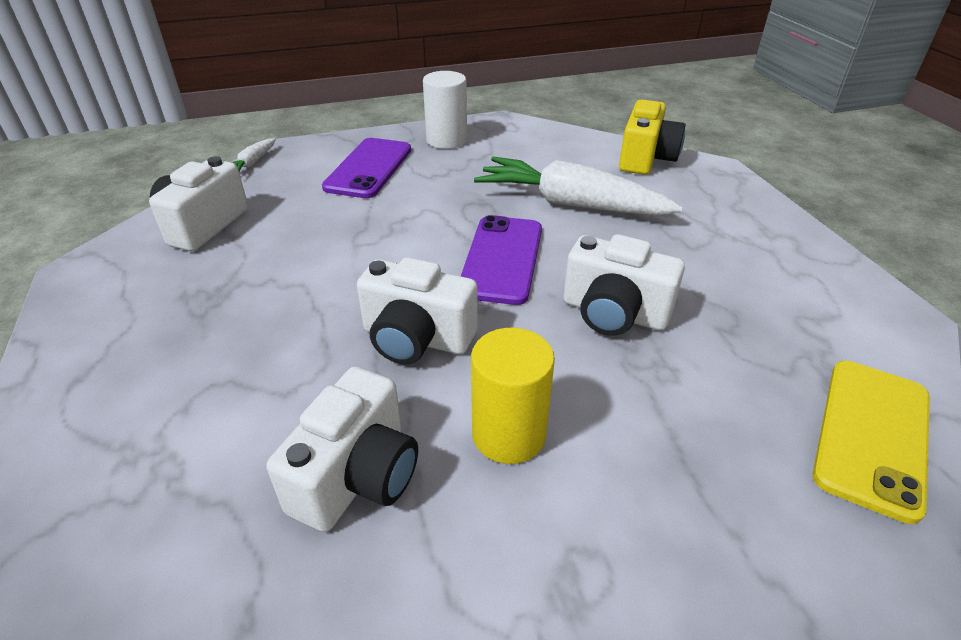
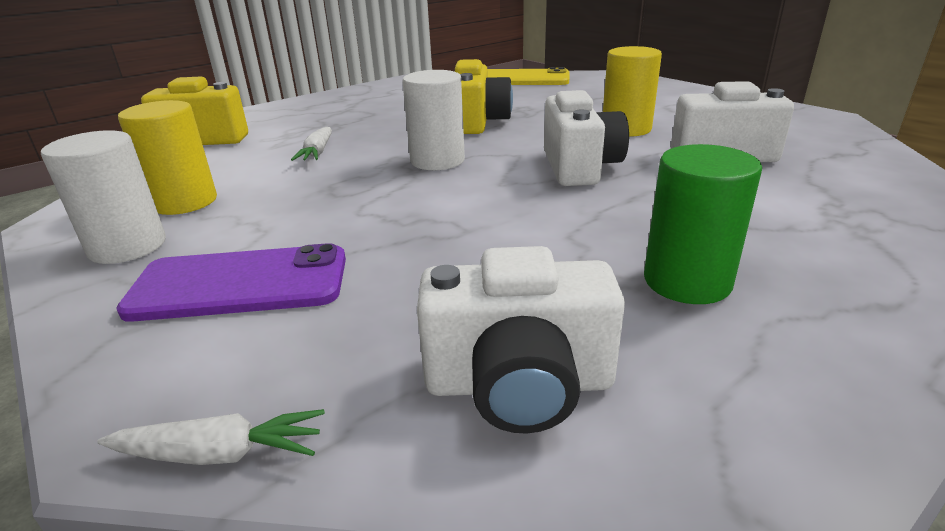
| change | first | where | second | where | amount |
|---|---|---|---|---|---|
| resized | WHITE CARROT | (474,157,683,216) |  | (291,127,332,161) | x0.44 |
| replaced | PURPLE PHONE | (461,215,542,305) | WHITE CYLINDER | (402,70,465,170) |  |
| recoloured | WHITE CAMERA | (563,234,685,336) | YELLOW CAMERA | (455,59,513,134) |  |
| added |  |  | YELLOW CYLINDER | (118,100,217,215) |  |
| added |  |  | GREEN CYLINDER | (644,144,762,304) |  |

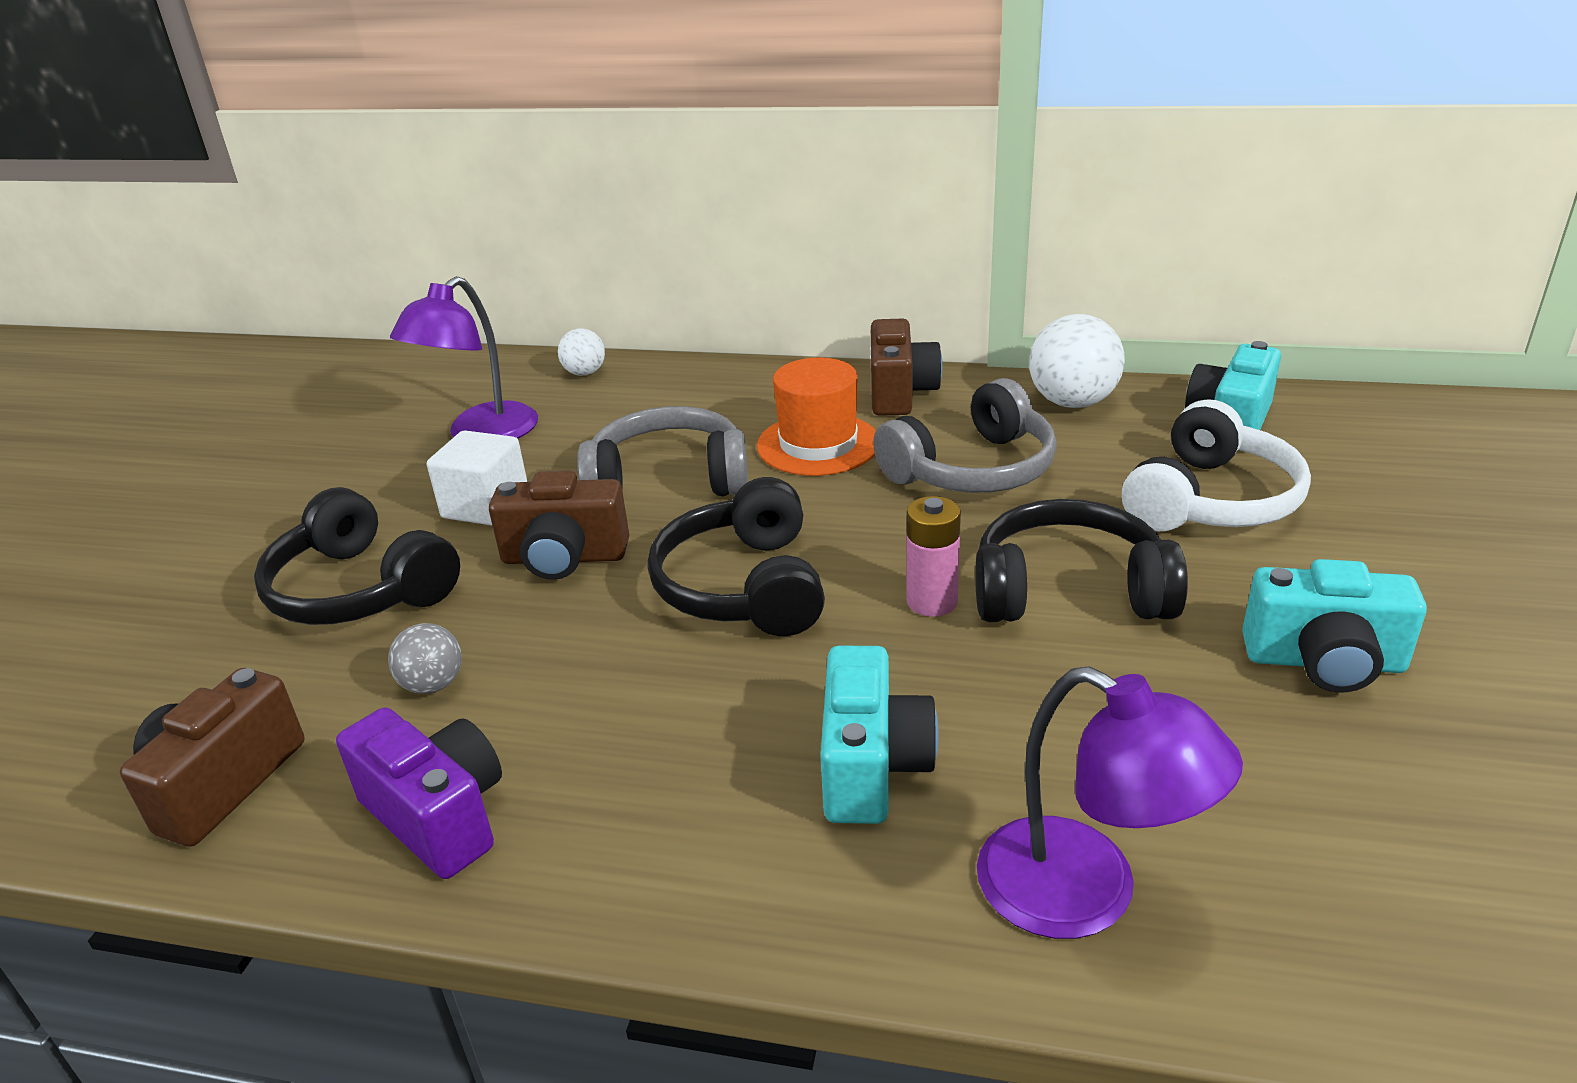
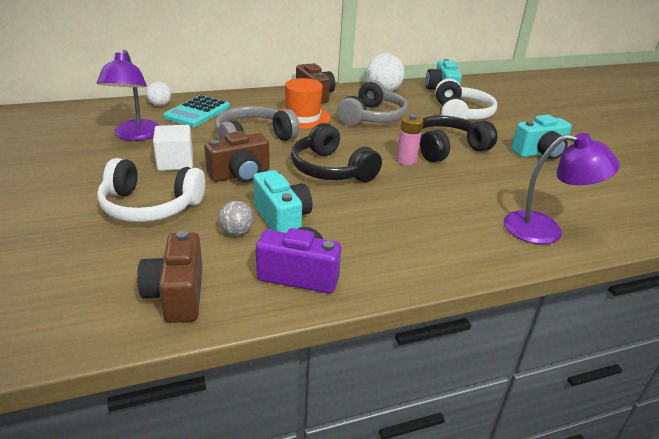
| change | first | where | second | where | amount |
|---|---|---|---|---|---|
| recoloured | BLACK HEADPHONES | (254,487,460,625) | WHITE HEADPHONES | (97,158,205,222) |  |
| moved | TURQUOISE CAMERA | (820,646,939,824) |  | (253,170,312,233) |  |
| added |  |  | TURQUOISE CALCULATOR | (163,95,230,127) |  |

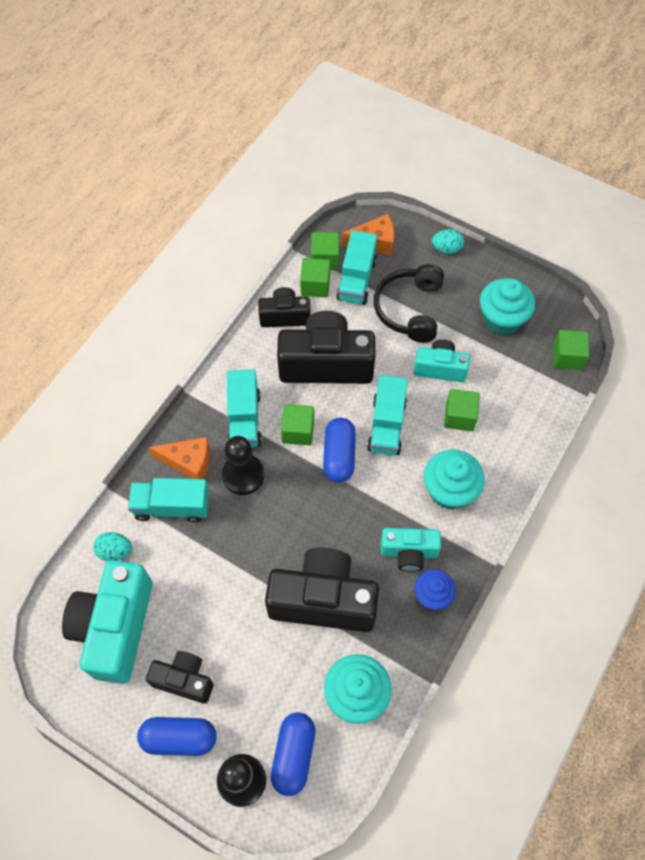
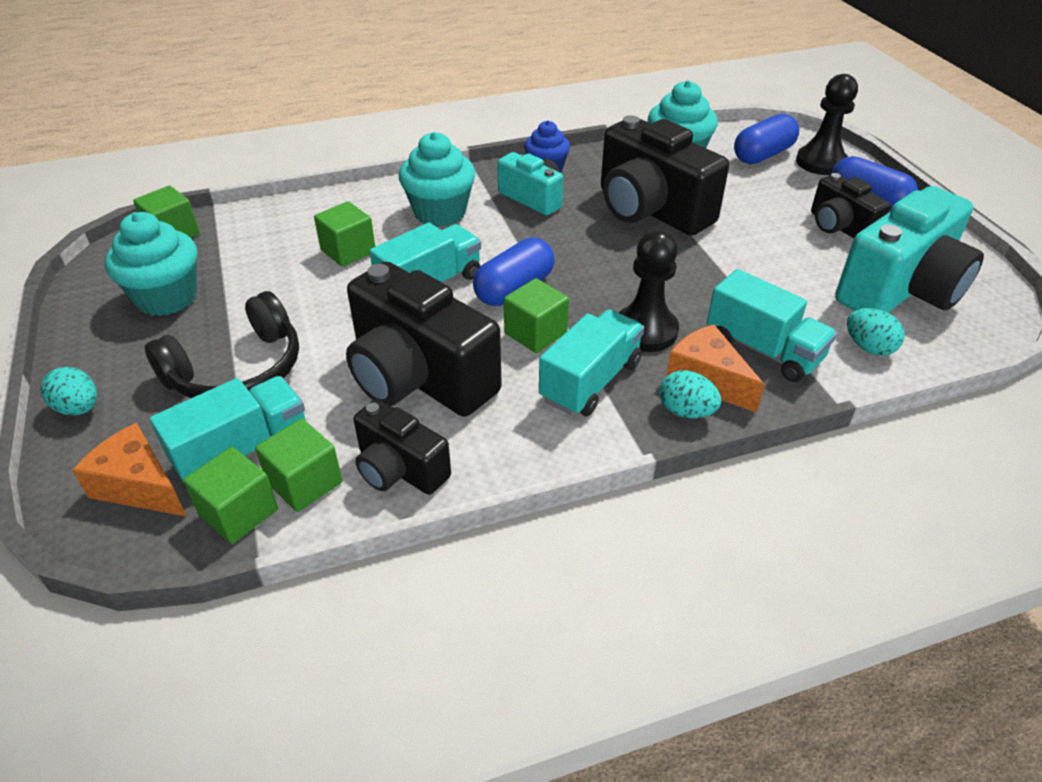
| change | first | where | second | where | amount |
|---|---|---|---|---|---|
| removed | TURQUOISE CAMERA | (414,339,470,382) |  |  |  |
| added |  |  | TURQUOISE EGG | (659,370,721,418) |  |

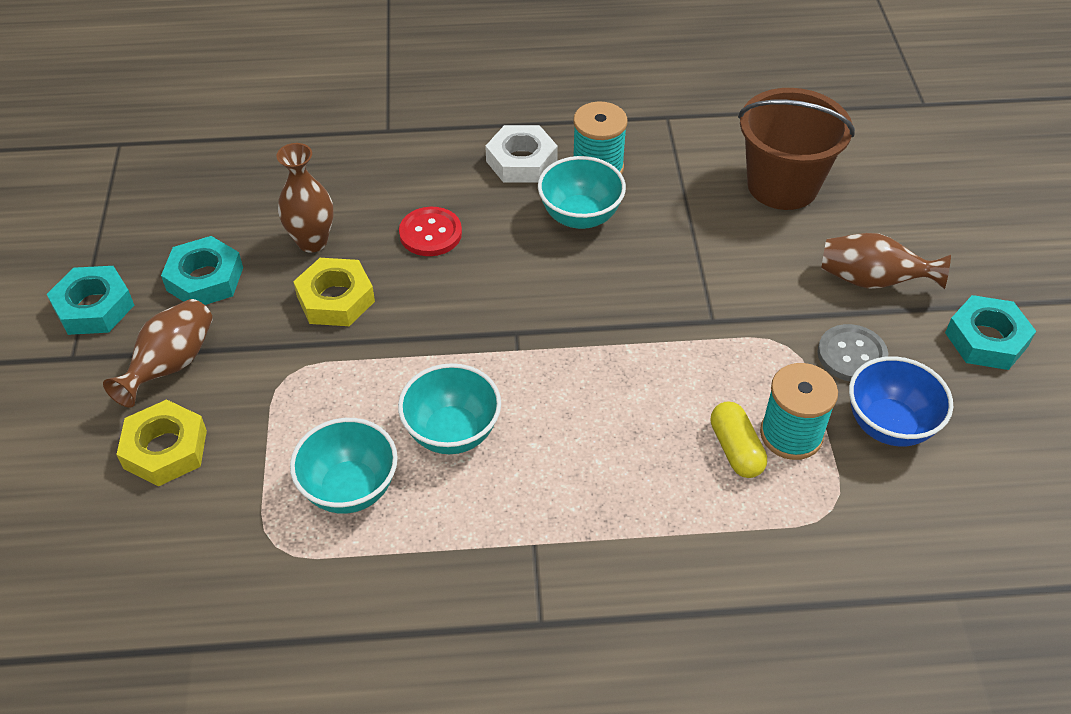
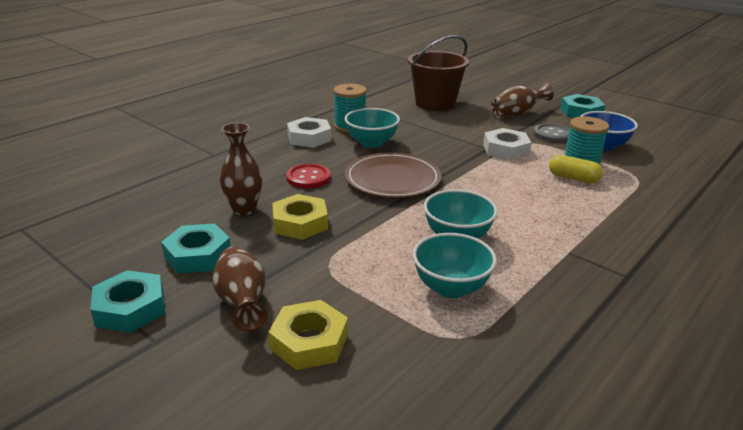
| change | first | where | second | where | amount |
|---|---|---|---|---|---|
| added |  |  | WHITE NUT | (483,128,531,160) |  |
| added |  |  | BROWN PLATE | (345,152,441,198) |  |

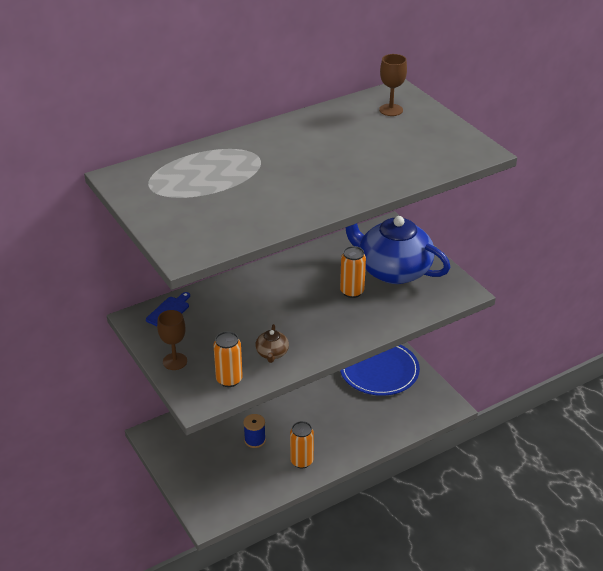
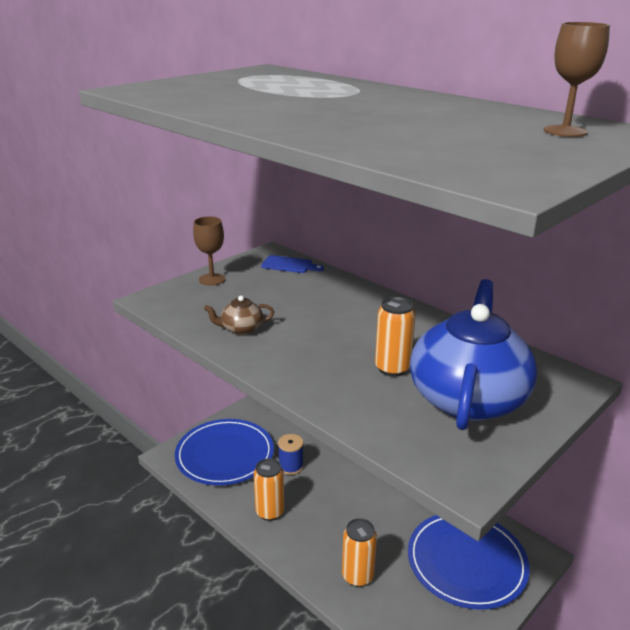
| change | first | where | second | where | amount |
|---|---|---|---|---|---|
| moved | ORANGE CAN | (213,331,243,387) |  | (342,518,377,587) |  |
| added |  |  | BLUE PLATE | (175,419,274,485) |  |

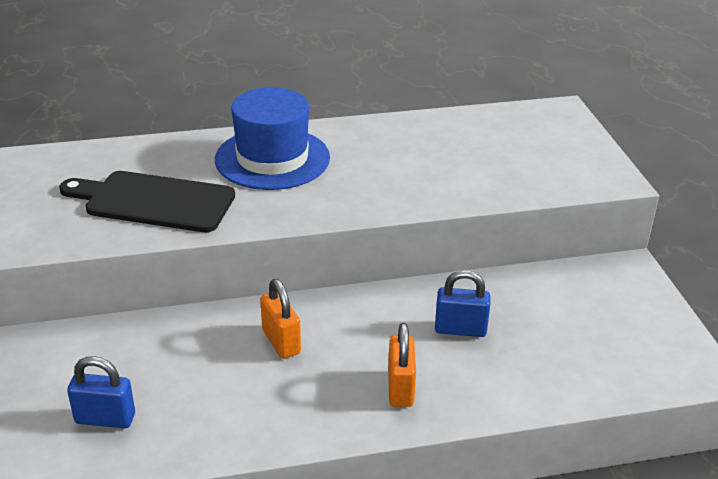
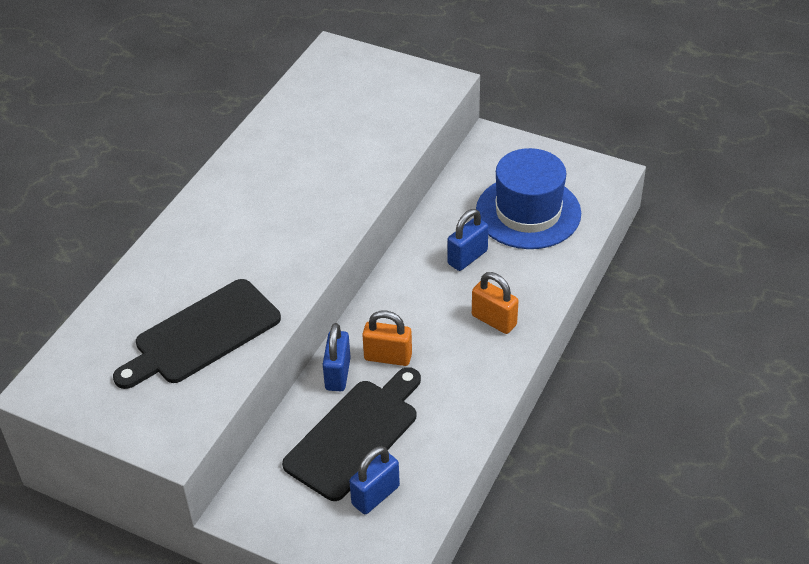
| change | first | where | second | where | amount |
|---|---|---|---|---|---|
| moved | BLUE HAT | (215,87,330,190) |  | (476,148,581,249) |  |
| added |  |  | BLUE PADLOCK | (323,323,351,391) |  |
| added |  |  | BLACK CUTTING BOARD | (282,367,421,501) |  |

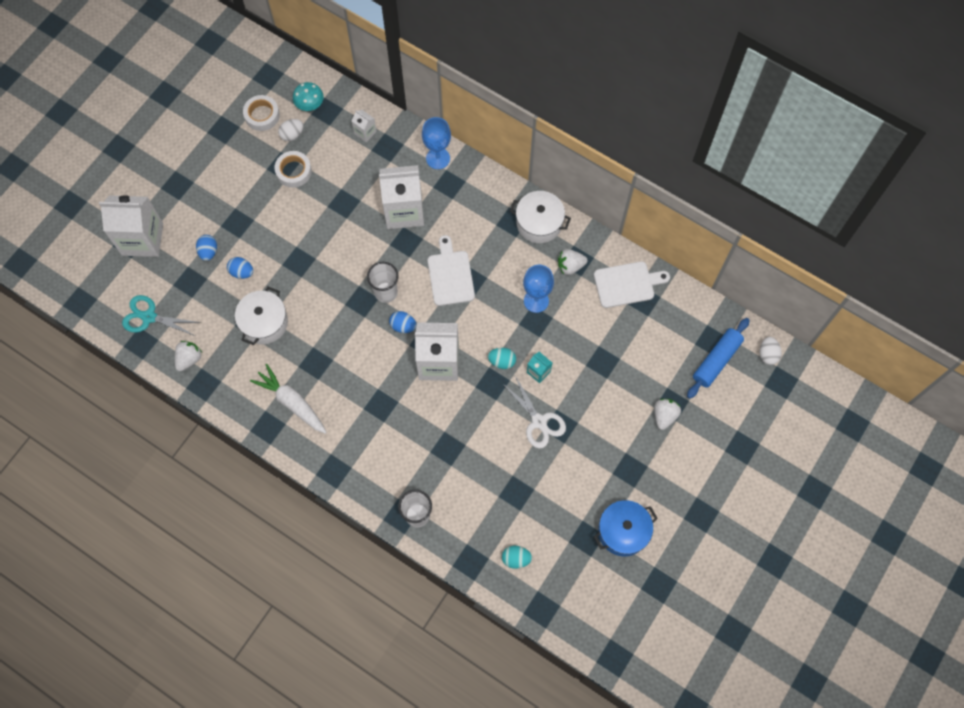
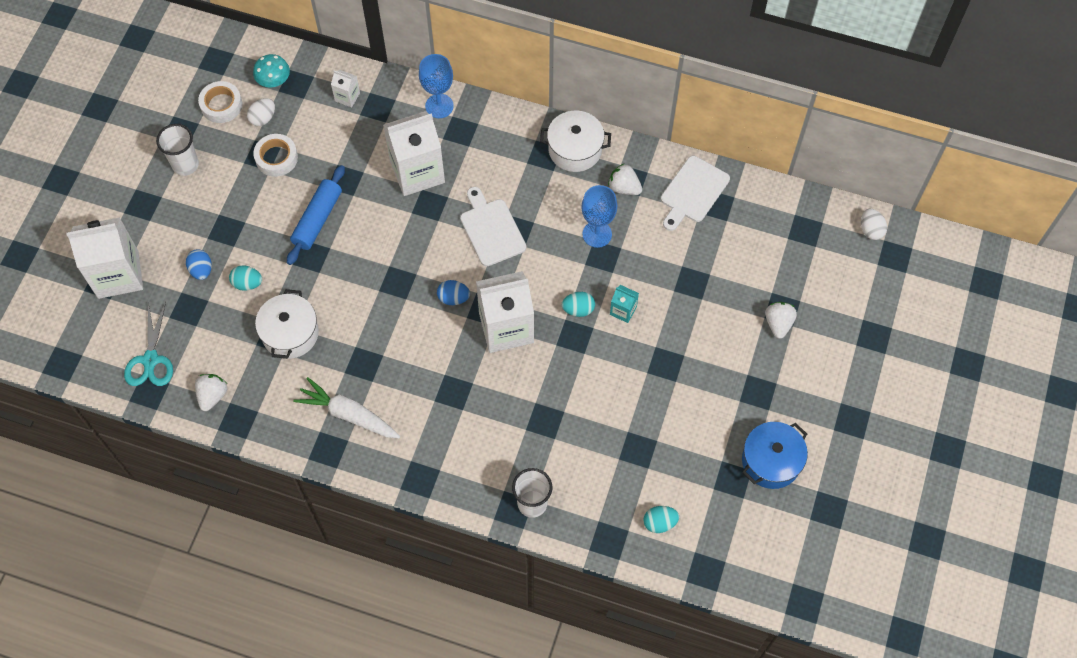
| change | first | where | second | where | amount |
|---|---|---|---|---|---|
| turned | WHITE STRAWBERRY | (558,249,588,275) |  | (608,164,642,195) | 60 degrees clockwise |
| recoloured | BLUE EGG | (227,257,253,279) | TURQUOISE EGG | (229,265,262,291) |  |
| turned | WHITE CUTTING BOARD | (594,261,670,308) |  | (661,156,730,231) | 150 degrees clockwise |
| moved | WHITE CUP | (367,262,399,303) |  | (156,124,199,176) |  |
| turned | TURQUOISE SCISSORS | (122,295,201,336) |  | (124,302,173,386) | 90 degrees counterclockwise |
| moved | BLUE ROLLING PIN | (687,318,749,398) |  | (287,165,345,265) |  |
| removed | WHITE SCISSORS | (502,376,566,448) |  |  |  |

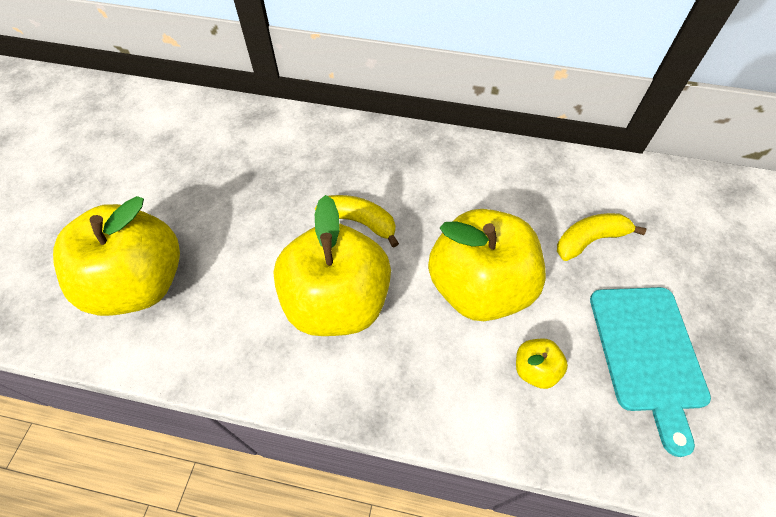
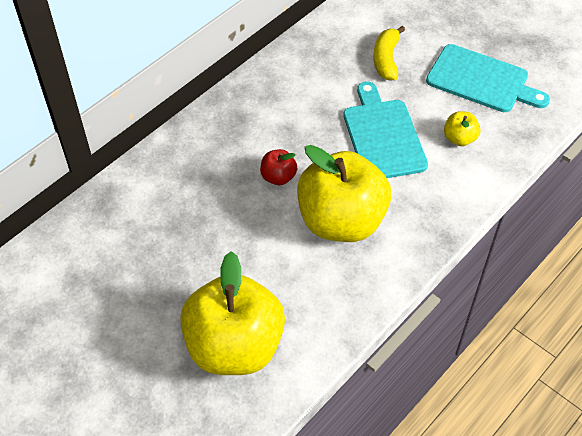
| change | first | where | second | where | amount |
|---|---|---|---|---|---|
| replaced | YELLOW BANANA | (315,195,399,248) | RED APPLE | (260,149,297,185) |  |
| replaced | YELLOW APPLE | (428,209,546,321) | TURQUOISE CUTTING BOARD | (343,82,428,178) |  |

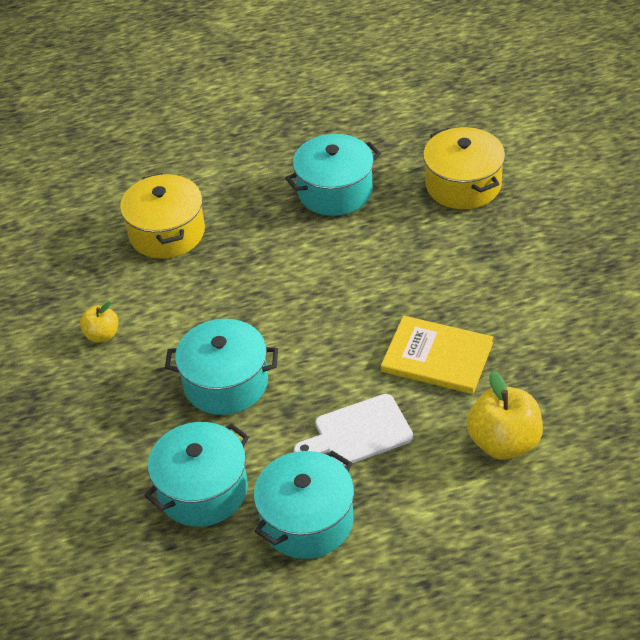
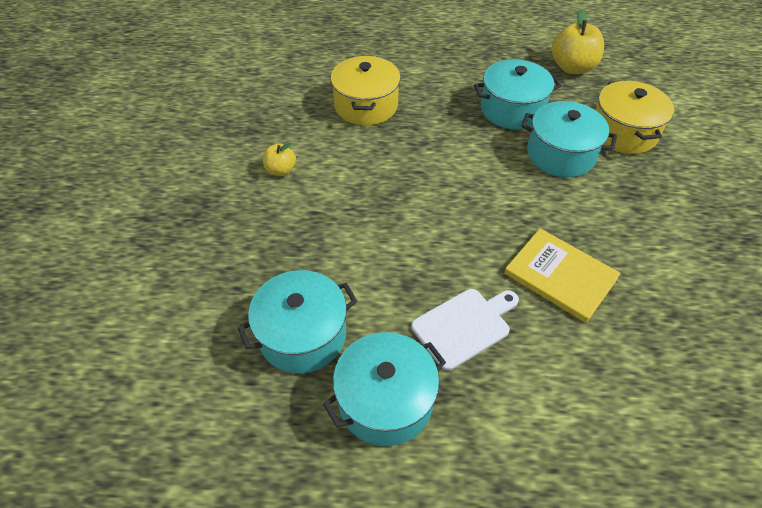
| change | first | where | second | where | amount |
|---|---|---|---|---|---|
| moved | TURQUOISE POT | (165,319,278,415) |  | (521,101,617,177) |  |
| moved | YELLOW APPLE | (467,371,543,460) |  | (552,9,604,74) |  |
| turned | WHITE CUTTING BOARD | (294,394,413,466) |  | (411,289,519,371) | 150 degrees clockwise |

